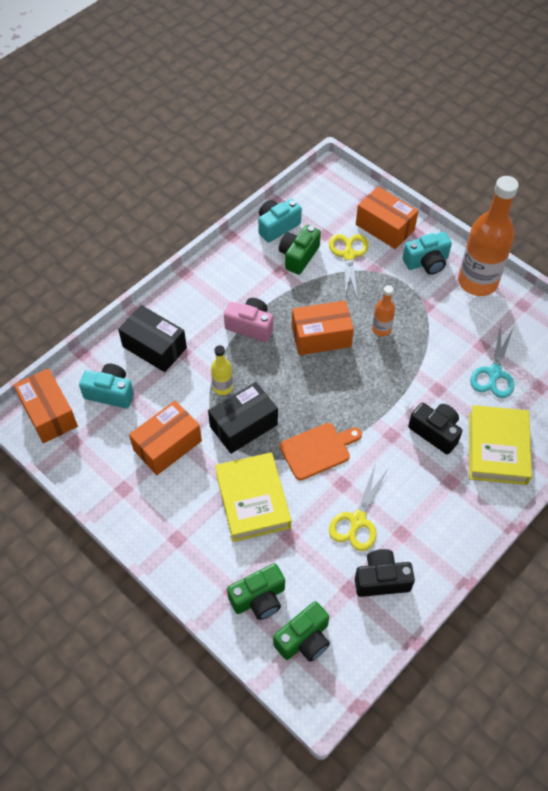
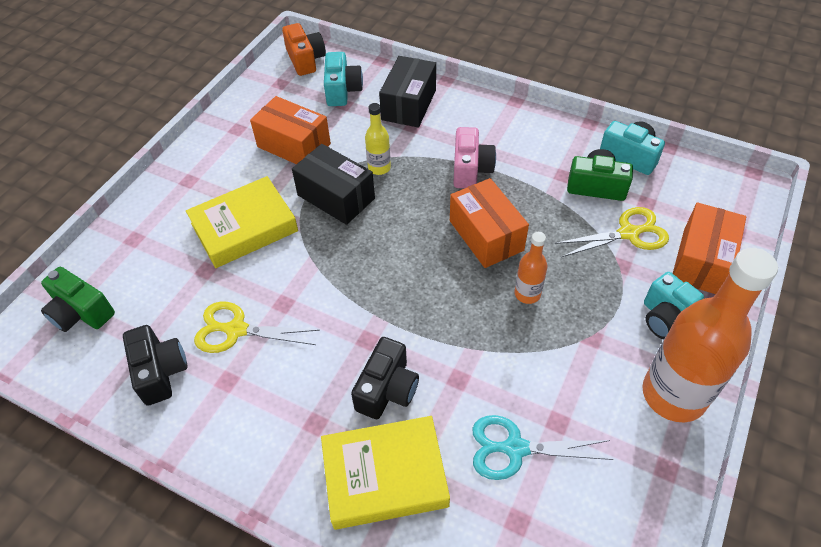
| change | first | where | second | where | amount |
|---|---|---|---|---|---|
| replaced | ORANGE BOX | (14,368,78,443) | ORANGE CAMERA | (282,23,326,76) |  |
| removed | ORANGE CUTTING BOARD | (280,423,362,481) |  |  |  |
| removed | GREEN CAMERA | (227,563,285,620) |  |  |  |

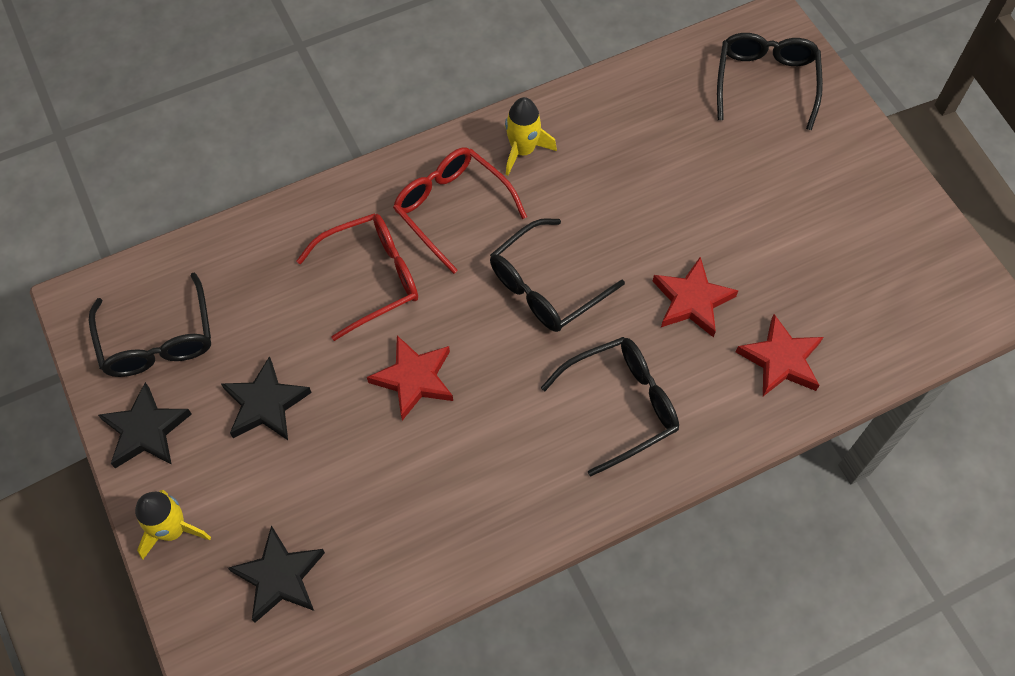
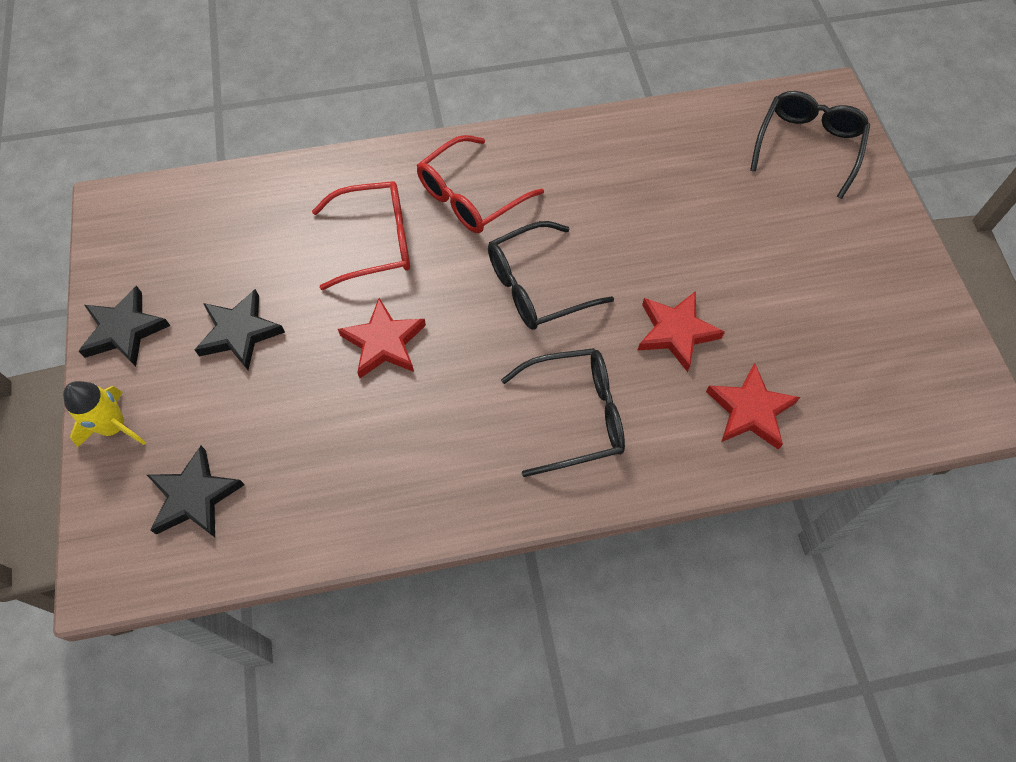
| change | first | where | second | where | amount |
|---|---|---|---|---|---|
| removed | YELLOW ROCKET | (505,97,557,176) |  |  |  |
| turned | RED GLASSES | (393,147,527,274) |  | (417,135,544,233) | 105 degrees counterclockwise |
| removed | BLACK GLASSES | (89,273,211,377) |  |  |  |

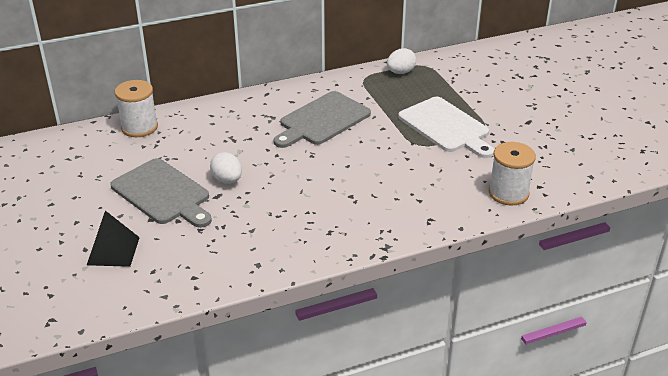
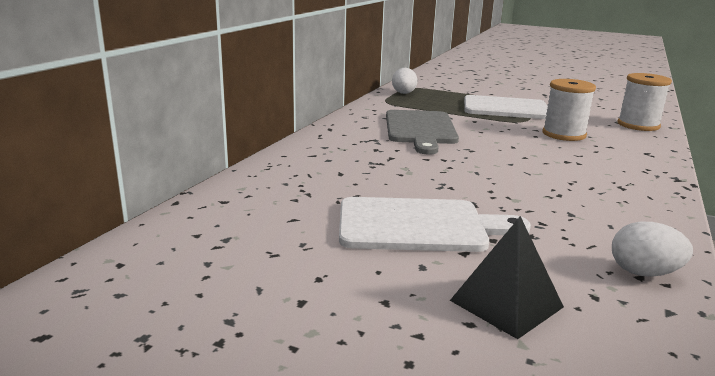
| change | first | where | second | where | amount |
|---|---|---|---|---|---|
| moved | WHITE SPOOL | (115,80,158,137) |  | (542,79,596,141) |  |
| moved | WHITE EGG | (210,152,242,184) |  | (612,222,693,277) |  |
| recoloured | GREY CUTTING BOARD | (110,158,212,228) | WHITE CUTTING BOARD | (339,197,531,252) |  |

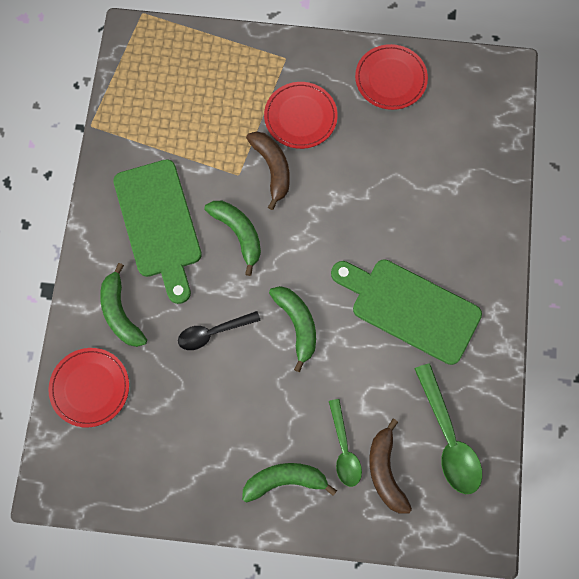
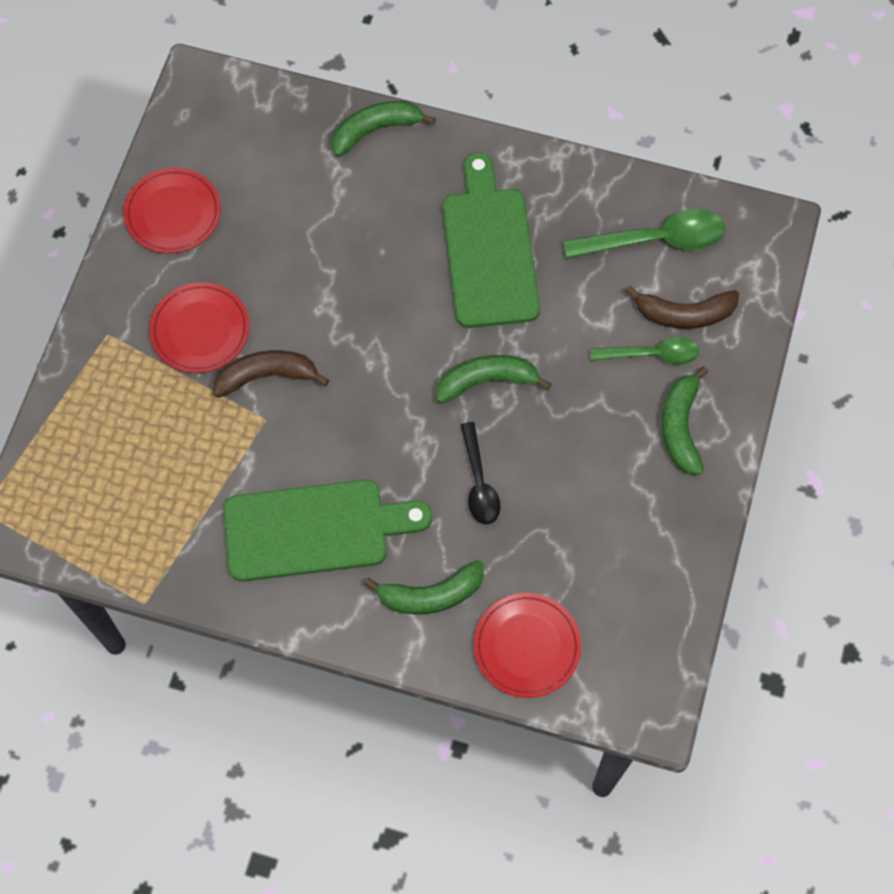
| change | first | where | second | where | amount |
|---|---|---|---|---|---|
| moved | GREEN BANANA | (205,201,261,276) |  | (332,101,436,157) |  |
| turned | GREEN CUTTING BOARD | (331,259,482,365) |  | (443,152,540,328) | 135 degrees clockwise |

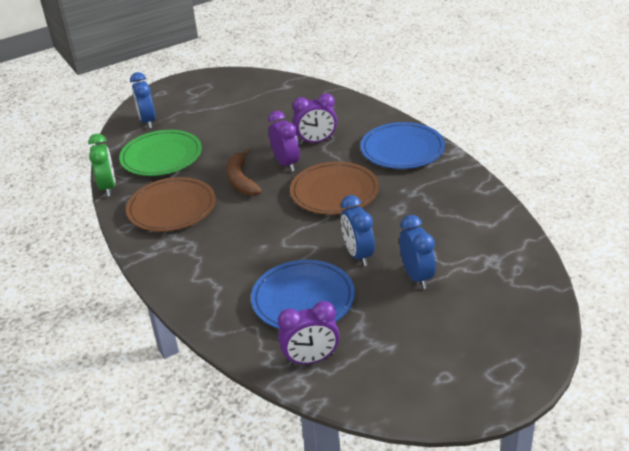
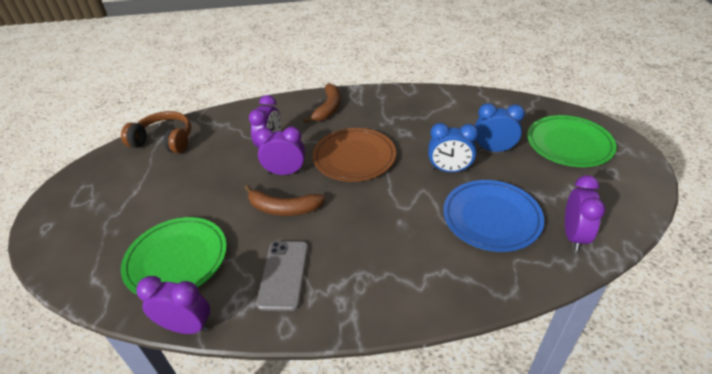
| change | first | where | second | where | amount |
|---|---|---|---|---|---|
| removed | BLUE CLOCK | (130,72,156,128) |  |  |  |
| replaced | BLUE PLATE | (361,122,445,169) | BROWN BANANA | (303,83,340,123) |  |
| recoloured | GREEN CLOCK | (88,134,116,196) | PURPLE CLOCK | (136,276,210,334) |  |
| replaced | BROWN PLATE | (126,177,216,232) | GREY PHONE | (256,241,308,311) |  |
| added |  |  | BROWN HEADPHONES | (121,111,191,153) |  |
| added |  |  | GREEN PLATE | (527,115,617,167) |  |

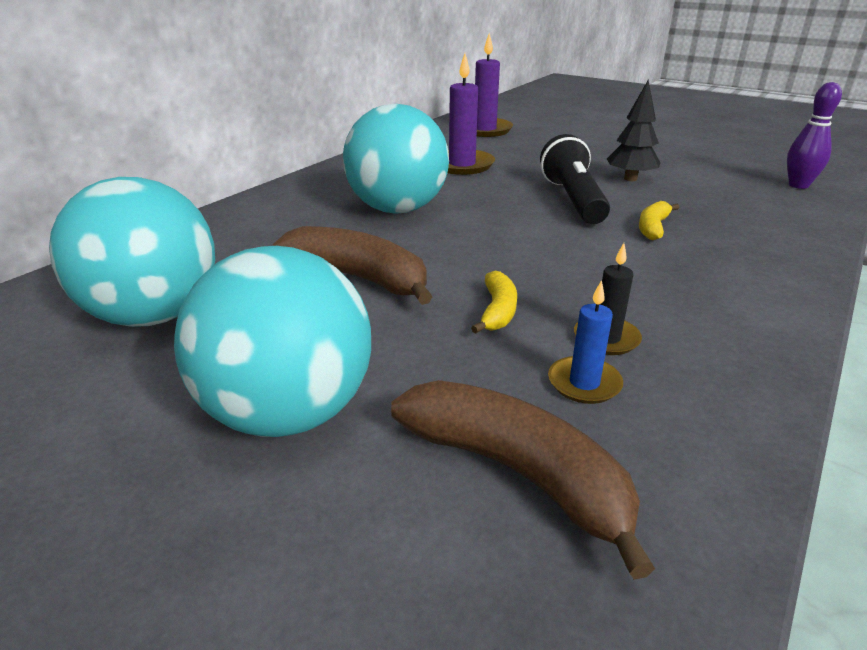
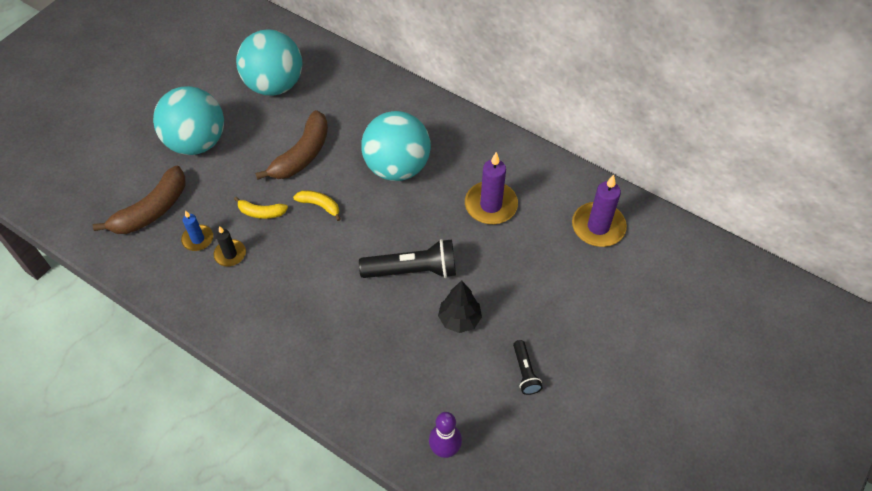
| change | first | where | second | where | amount |
|---|---|---|---|---|---|
| moved | YELLOW BANANA | (639,201,680,240) |  | (293,190,341,221) |  |
| added |  |  | BLACK FLASHLIGHT | (513,340,543,395) |  |

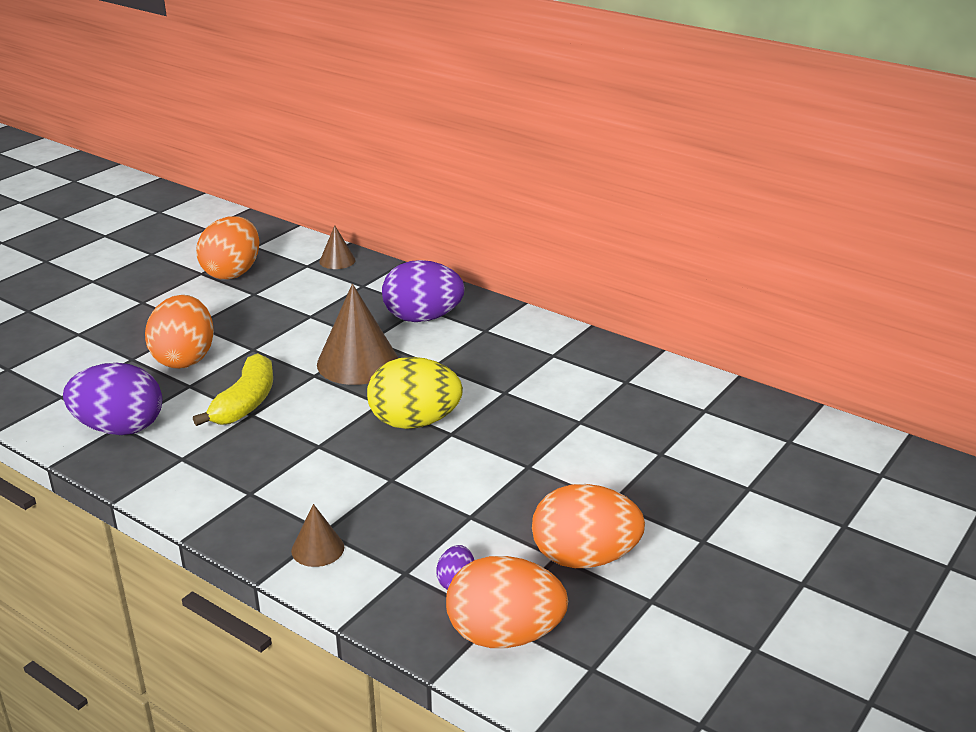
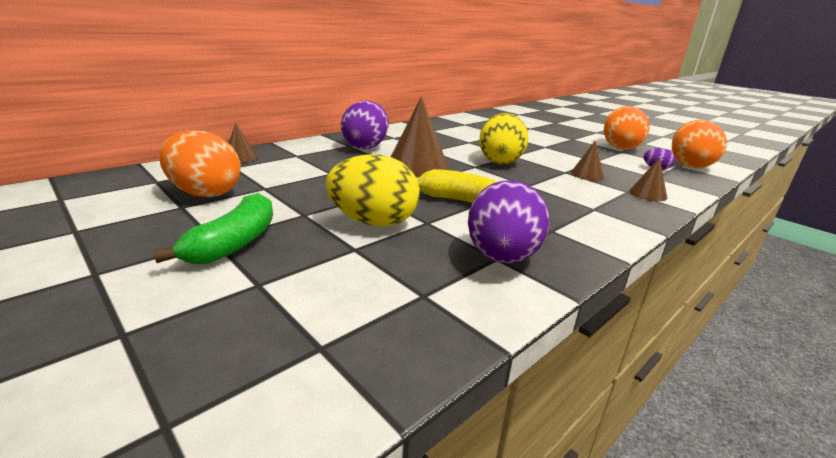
| change | first | where | second | where | amount |
|---|---|---|---|---|---|
| recoloured | ORANGE EGG | (145,295,214,369) | YELLOW EGG | (326,154,420,226) |  |
| added |  |  | BROWN CONE | (571,141,604,180) |  |
| added |  |  | GREEN BANANA | (153,193,273,264) |  |

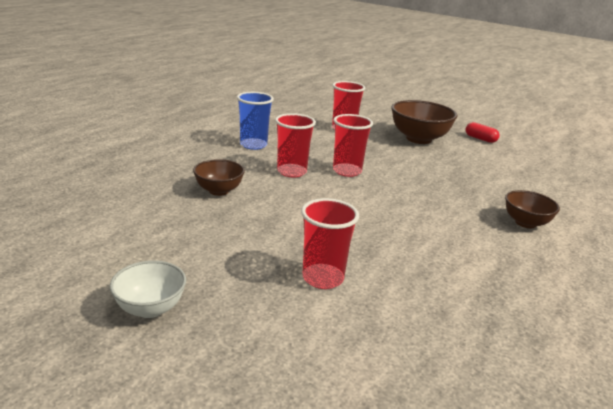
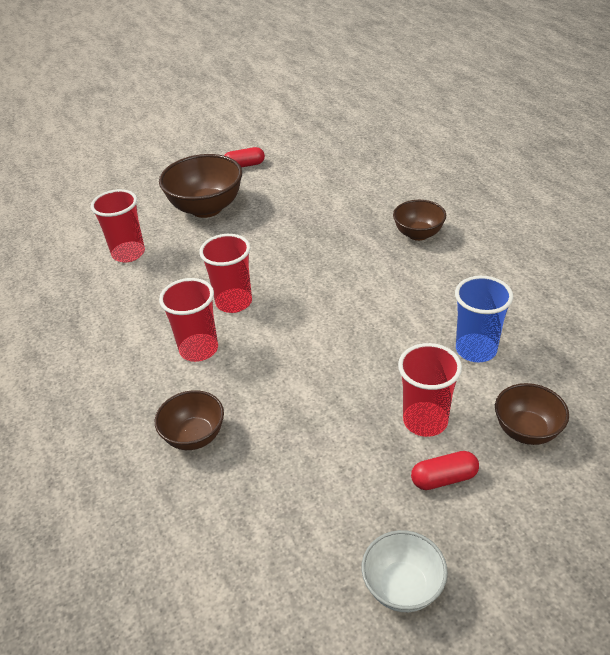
| change | first | where | second | where | amount |
|---|---|---|---|---|---|
| moved | BLUE CUP | (237,92,274,150) |  | (455,276,513,362) |  |
| added |  |  | BROWN BOWL | (495,383,569,445) |  |
| added |  |  | RED CAPSULE | (411,451,479,490) |  |

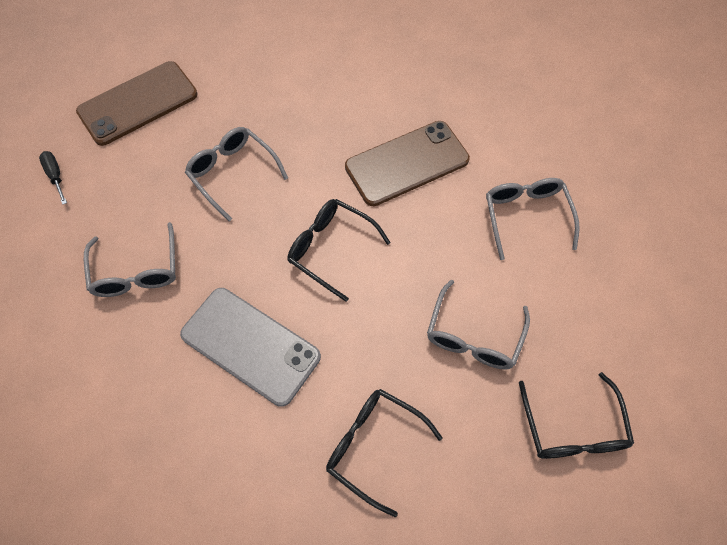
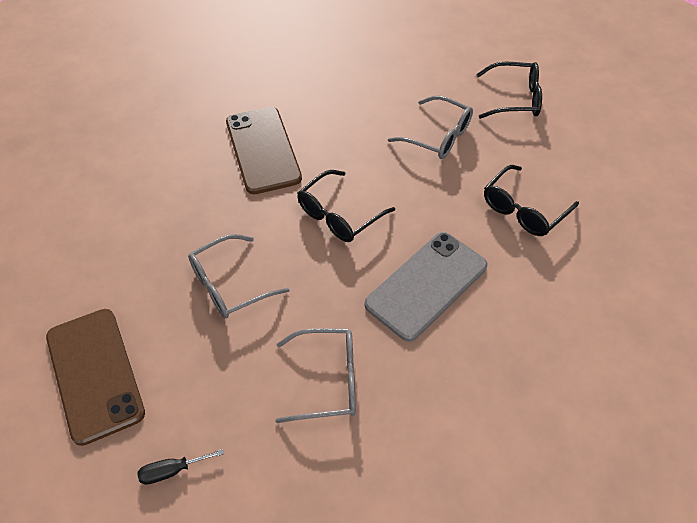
| change | first | where | second | where | amount |
|---|---|---|---|---|---|
| removed | GREY GLASSES | (486,178,580,260) |  |  |  |

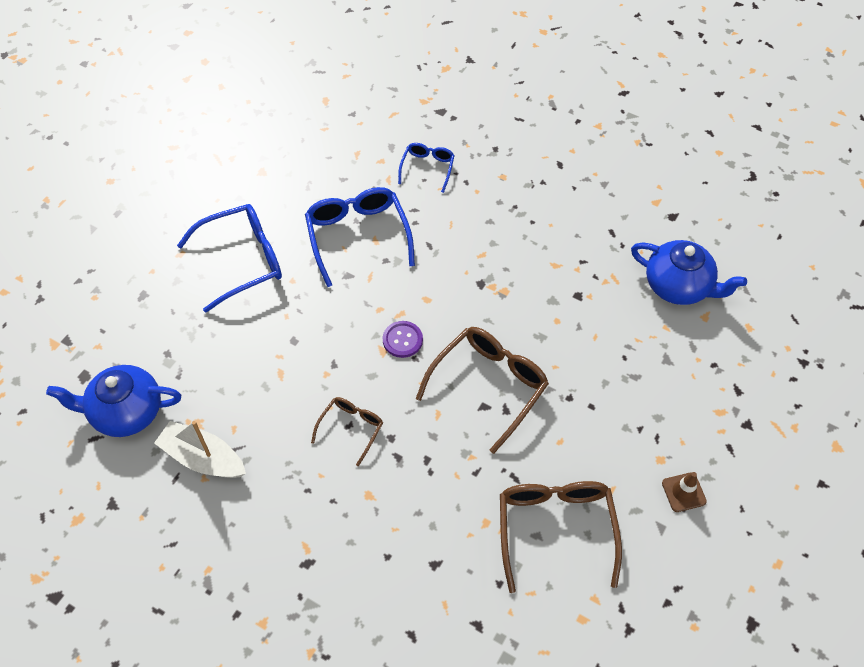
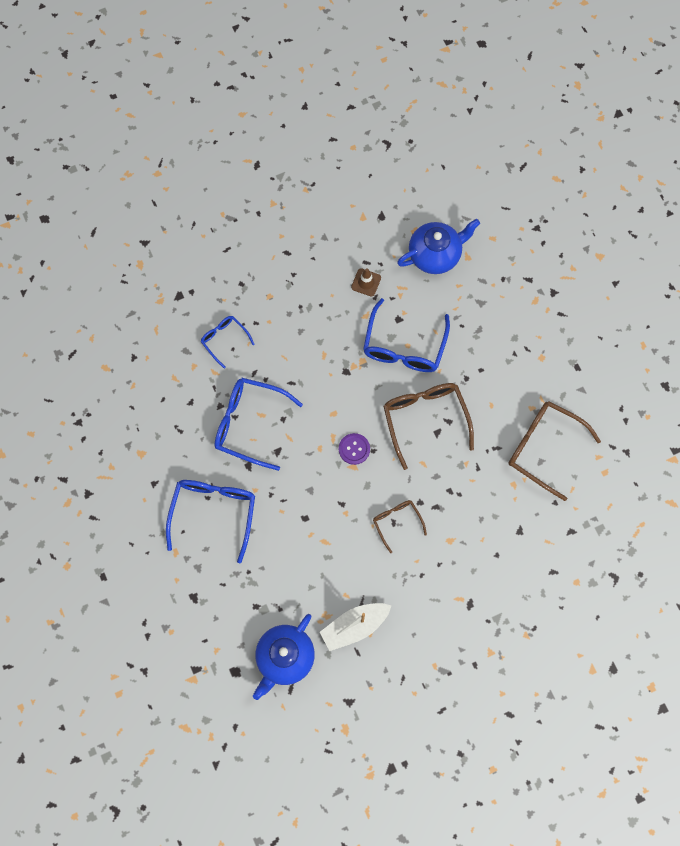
| change | first | where | second | where | amount |
|---|---|---|---|---|---|
| moved | BROWN TRAFFIC CONE | (662,472,707,512) |  | (351,268,381,297) |  |
| added |  |  | BLUE GLASSES | (363,298,450,372) |  |

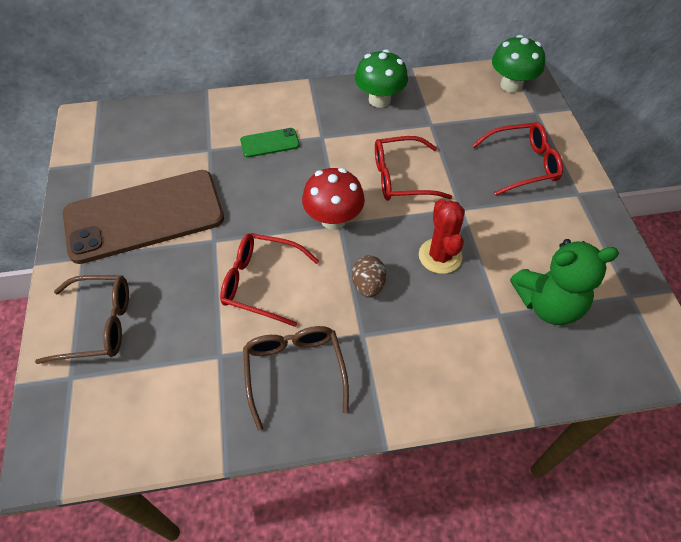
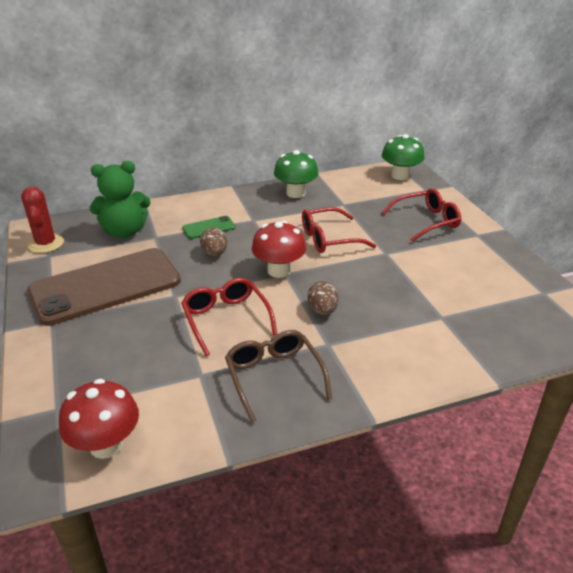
| change | first | where | second | where | amount |
|---|---|---|---|---|---|
| moved | RED CACTUS | (419,199,465,274) |  | (21,186,64,253) |  |
| turned | RED GLASSES | (220,233,319,327) |  | (181,278,277,356) | 60 degrees clockwise |
| moved | GREEN TEDDY BEAR | (510,239,619,325) |  | (90,161,151,238) |  |
| removed | BROWN GLASSES | (35,275,129,364) |  |  |  |
| added |  |  | BROWN EGG | (200,227,227,256) |  |
| added |  |  | RED MUSHROOM | (59,379,139,459) |  |

